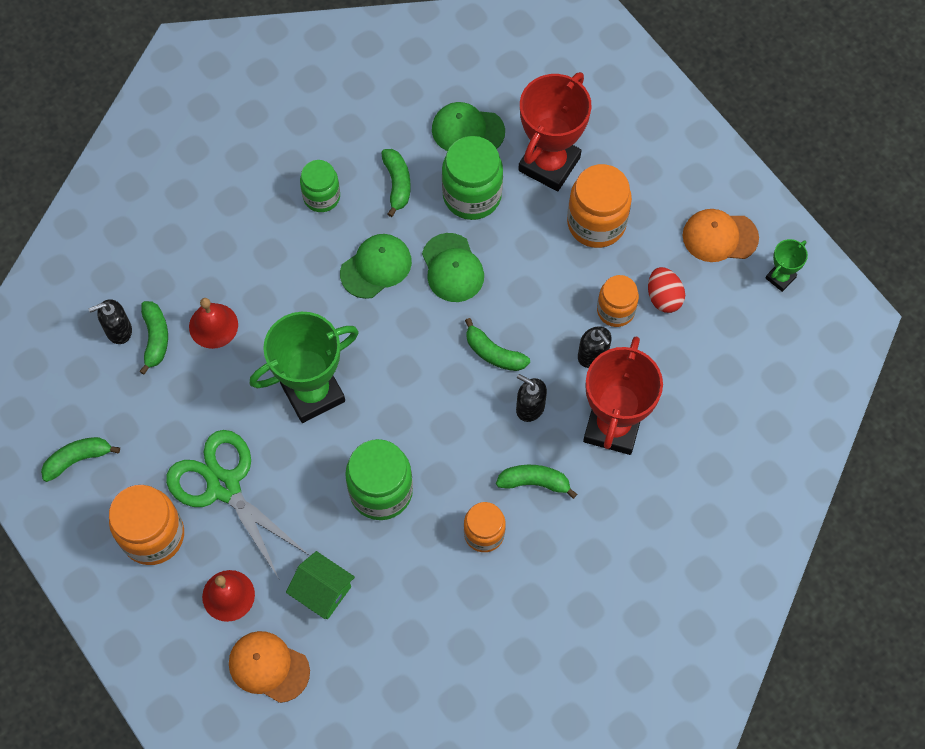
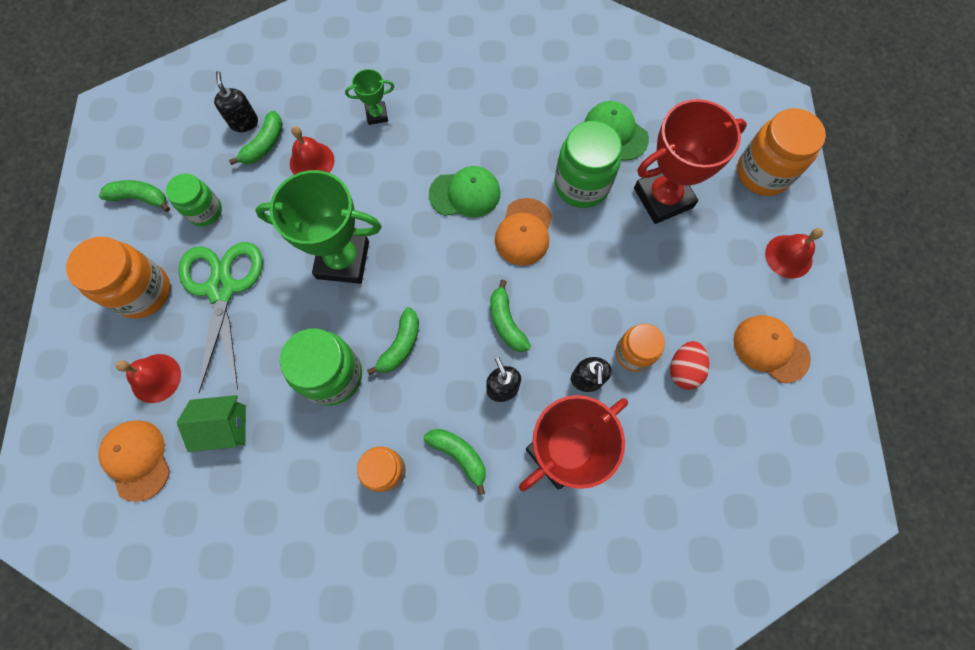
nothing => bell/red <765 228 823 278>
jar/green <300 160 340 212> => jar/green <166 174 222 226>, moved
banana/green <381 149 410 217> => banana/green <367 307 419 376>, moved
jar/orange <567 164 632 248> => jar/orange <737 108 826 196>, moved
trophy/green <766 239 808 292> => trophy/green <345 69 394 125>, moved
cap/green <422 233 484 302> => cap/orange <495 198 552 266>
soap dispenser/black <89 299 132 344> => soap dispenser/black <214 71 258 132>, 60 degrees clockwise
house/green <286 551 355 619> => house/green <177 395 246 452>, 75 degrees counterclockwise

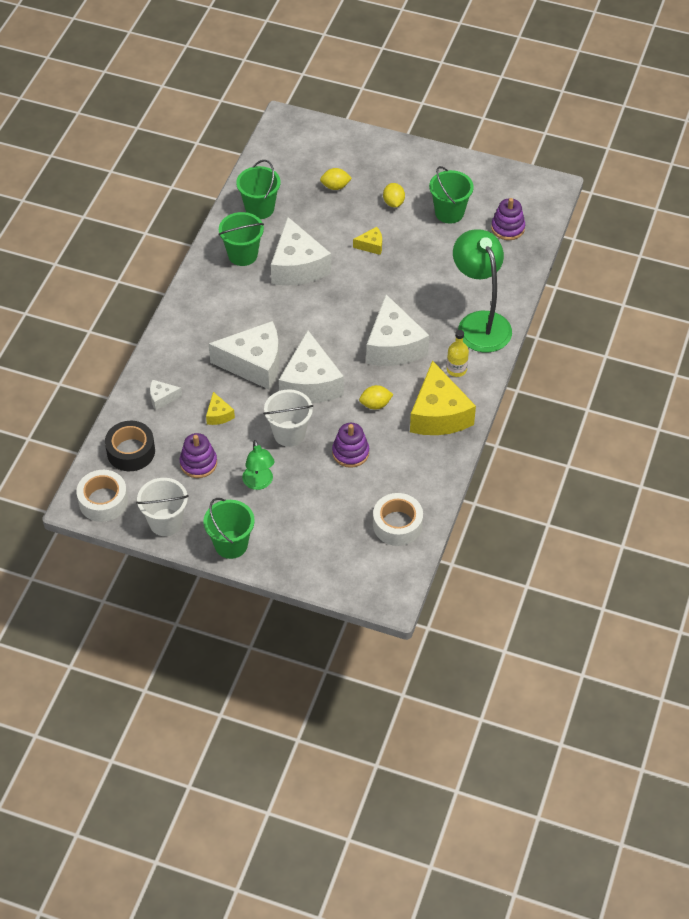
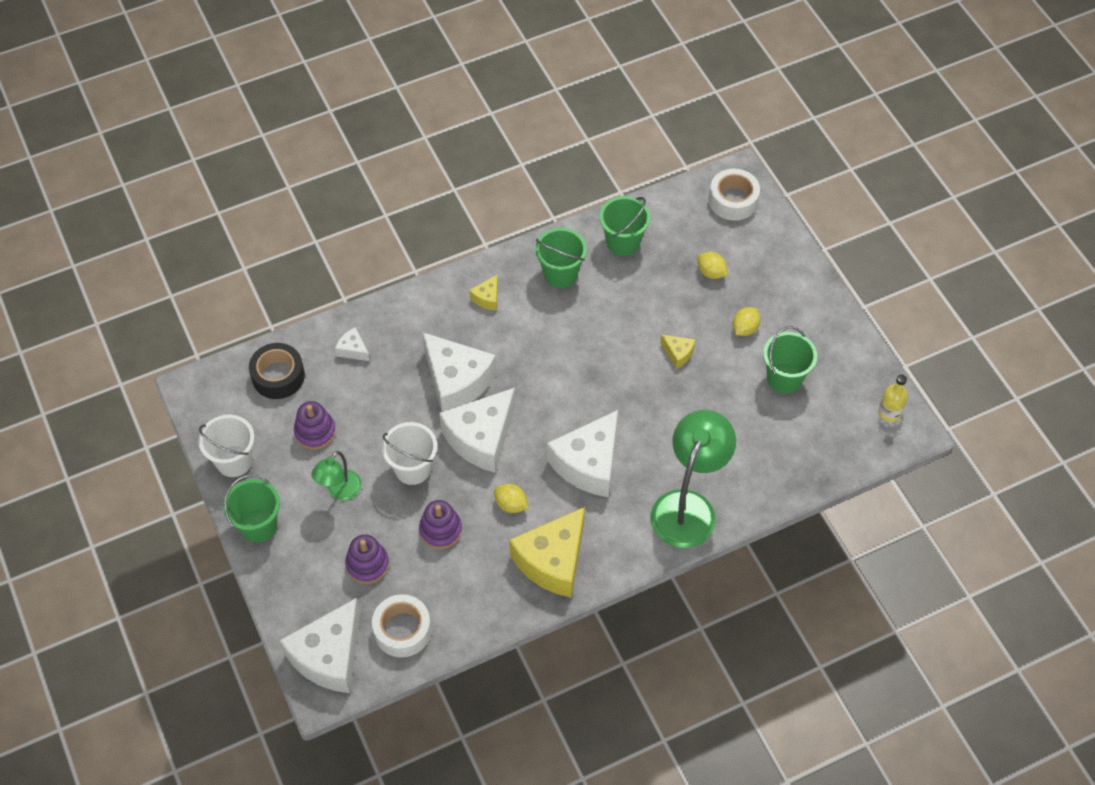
tape/white <76 470 128 522> => tape/white <709 169 760 221>, moved
cheese/yellow <206 392 235 425> => cheese/yellow <469 274 498 311>, moved
cheese/white <271 216 331 286> => cheese/white <279 598 360 693>, moved
bottle/yellow <447 330 469 377> => bottle/yellow <878 374 908 422>, moved
stacking toy/purple <491 198 525 240> => stacking toy/purple <345 534 389 584>, moved

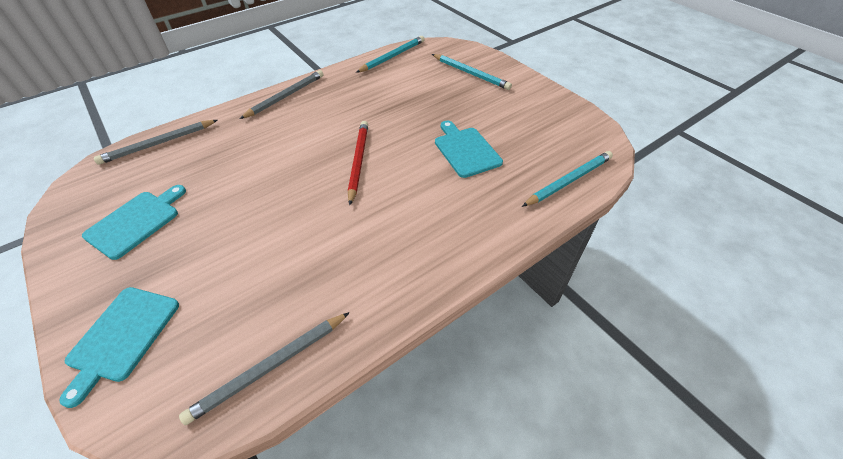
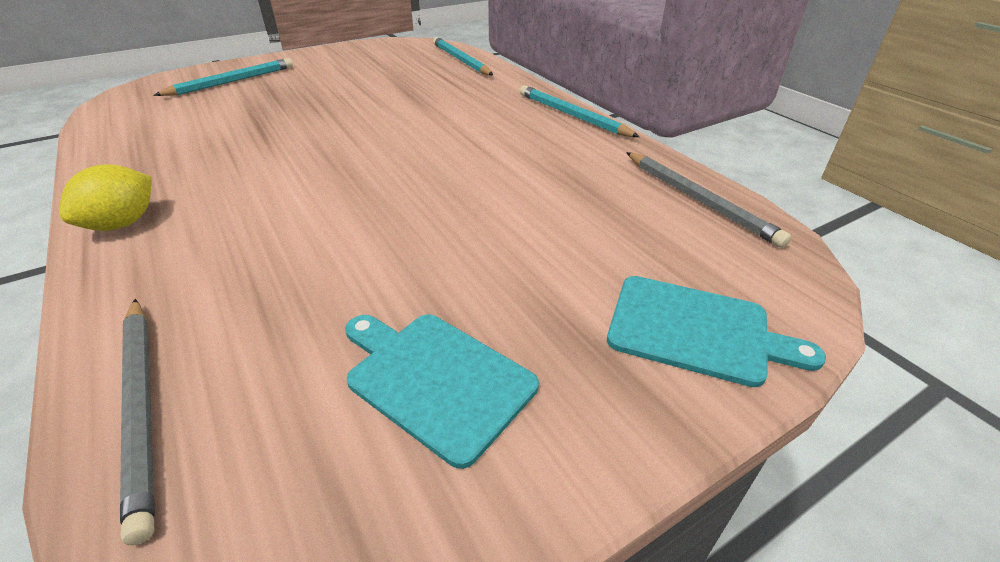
pencil/red <348 121 368 205> => nothing
cutting board/turquoise <435 121 503 178> => nothing
pencil/turquoise <356 36 425 73> => pencil/turquoise <520 85 640 137>, moved
pencil/grey <240 70 324 119> => lemon/yellow <59 164 152 231>

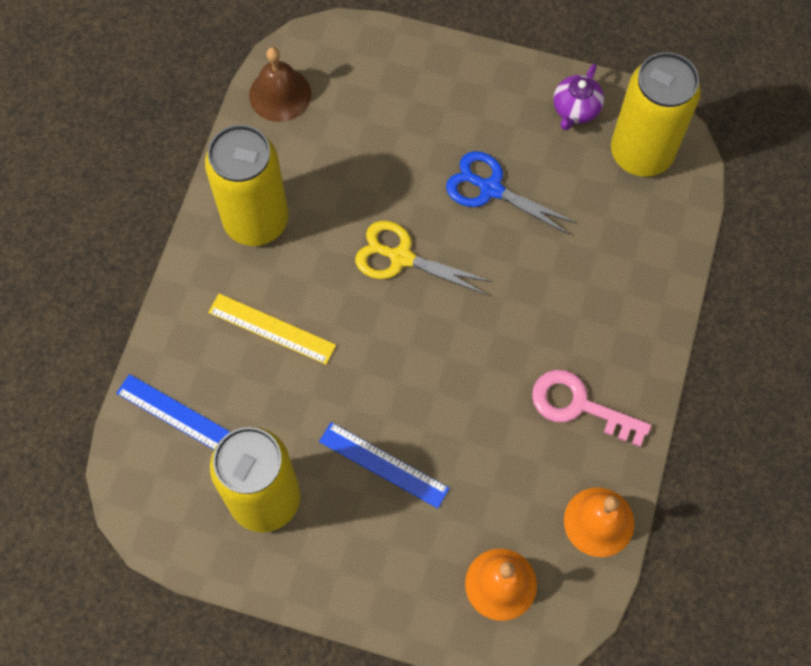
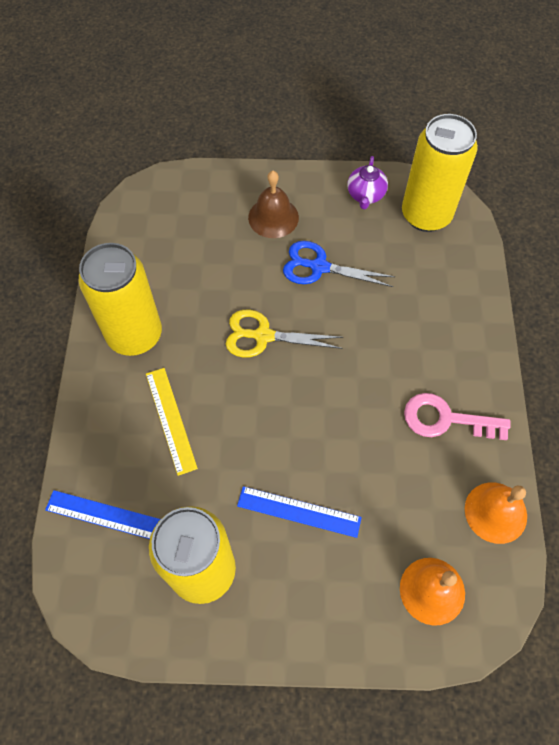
bell/brown <249 47 311 122> => bell/brown <248 171 299 238>, moved
ruler/yellow <208 294 336 365> => ruler/yellow <146 368 198 476>, 60 degrees clockwise

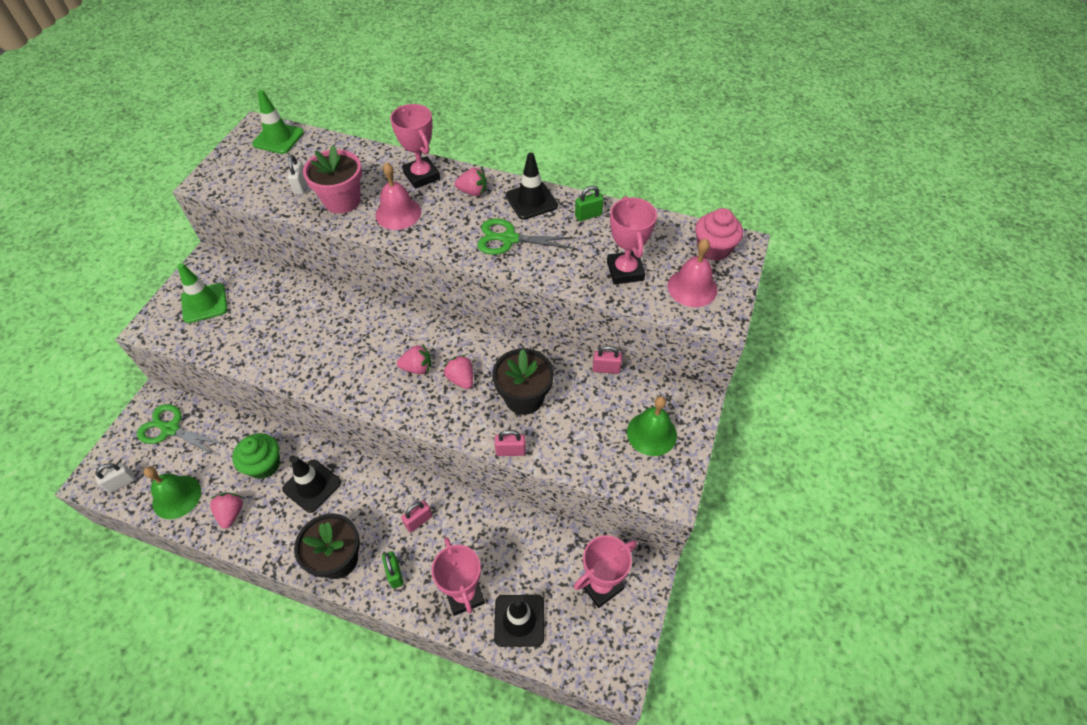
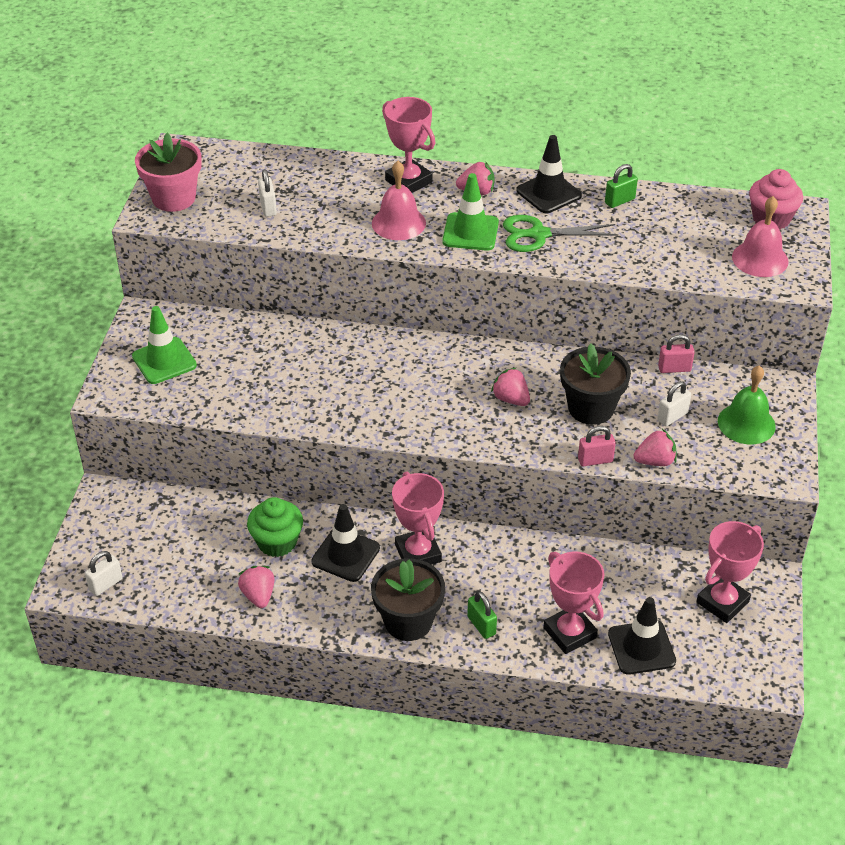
scissors/green <137 404 225 456> => nothing
bell/green <144 467 201 519> => nothing
padlock/pink <401 500 433 532> => nothing
nothing => padlock/white <657 381 691 426>
traffic cone/green <252 90 304 154> => traffic cone/green <442 173 499 251>, moved
flower pot/pink <303 145 362 214> => flower pot/pink <135 133 202 212>, moved
strawberry/pink <397 344 431 374> => strawberry/pink <634 429 677 466>, moved
trophy/pink <607 196 657 284> => trophy/pink <392 472 444 565>, moved

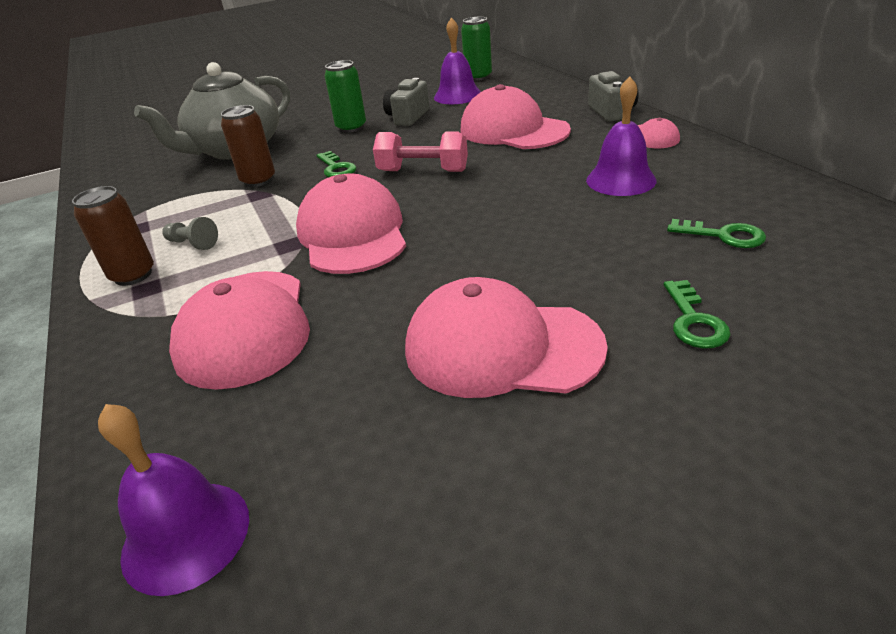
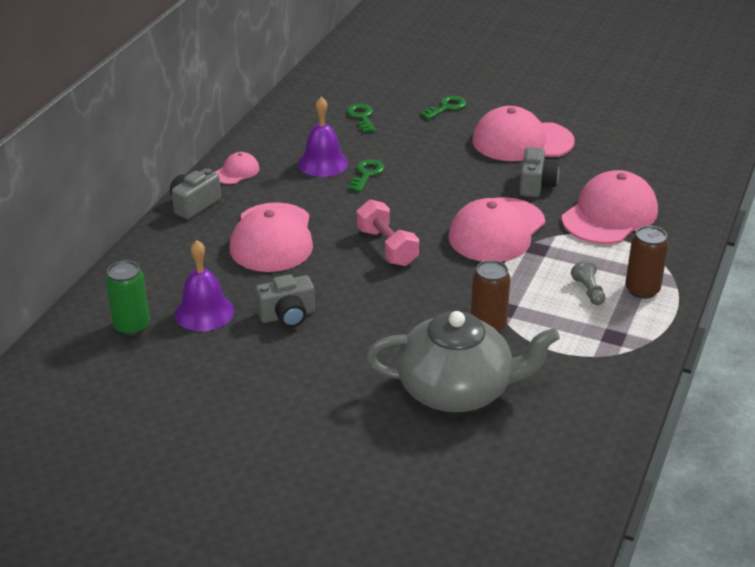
bell/purple <98 404 249 596> => nothing
can/green <325 60 366 133> => nothing
nothing => camera/grey <519 147 559 197>
key/green <316 151 356 177> => key/green <348 159 384 192>, moved
cap/pink <405 277 608 398> => cap/pink <472 106 574 161>, 120 degrees clockwise

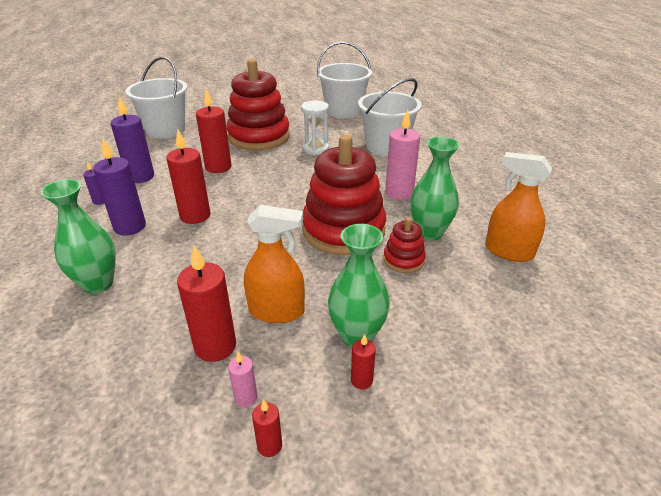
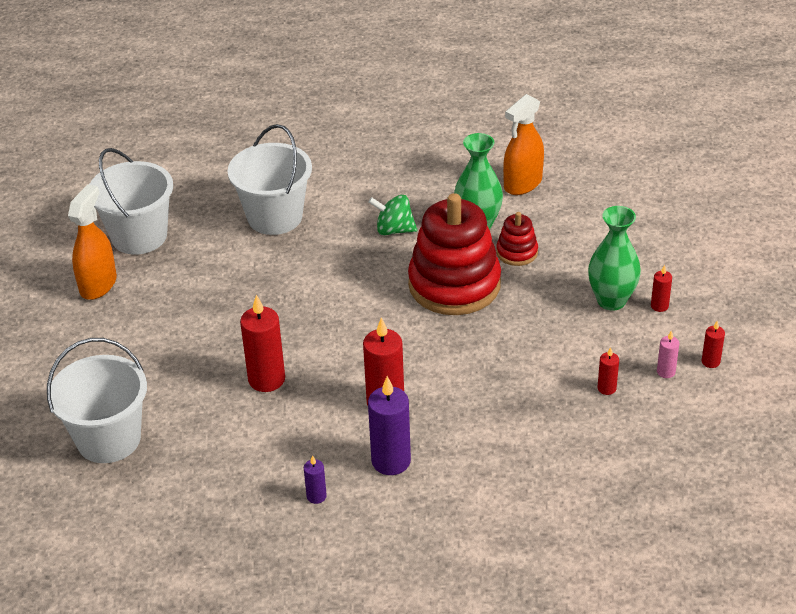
vase/green <40 179 116 294> => nothing
candle/purple <111 97 154 183> => nothing
stacking toy/red <226 59 290 150> => nothing
hourglass/white <301 100 329 155> => nothing
spray bottle/orange <244 205 305 323> => spray bottle/orange <68 184 117 300>, moved
candle/pink <385 109 420 200> => spinning top/green <368 195 417 235>
candle/red <177 245 236 362> => candle/red <597 347 619 395>, x0.50

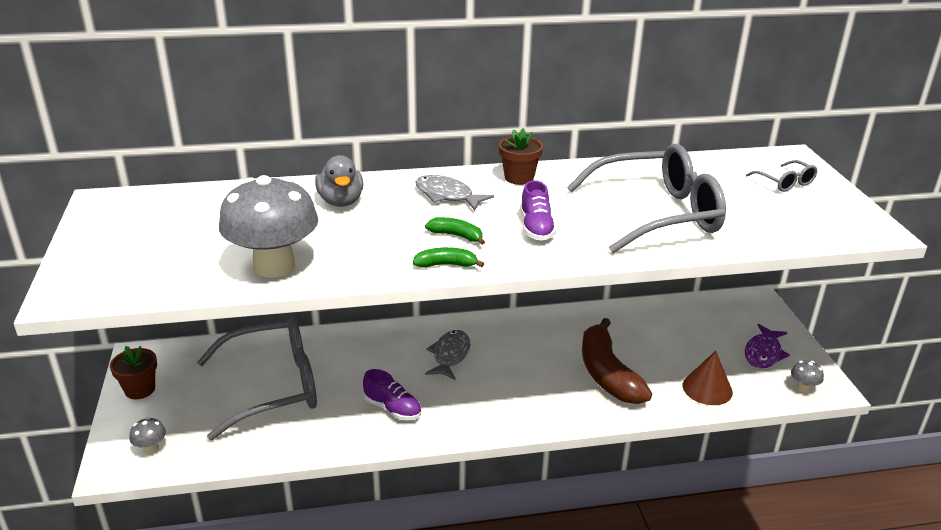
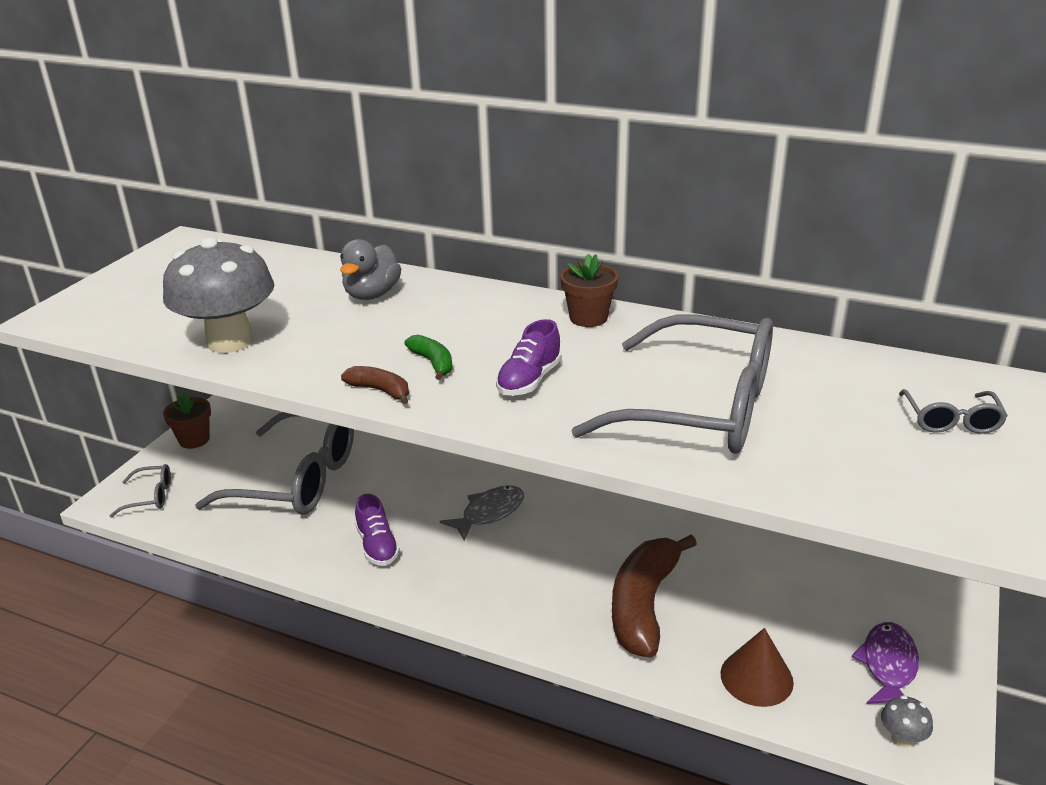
fish/grey <415 175 494 211> => nothing
mushroom/grey <129 417 166 454> => glasses/grey <110 464 171 518>
banana/green <413 247 484 268> => banana/brown <341 366 409 404>
fish/purple <745 324 790 368> => fish/purple <852 622 919 704>, 135 degrees clockwise

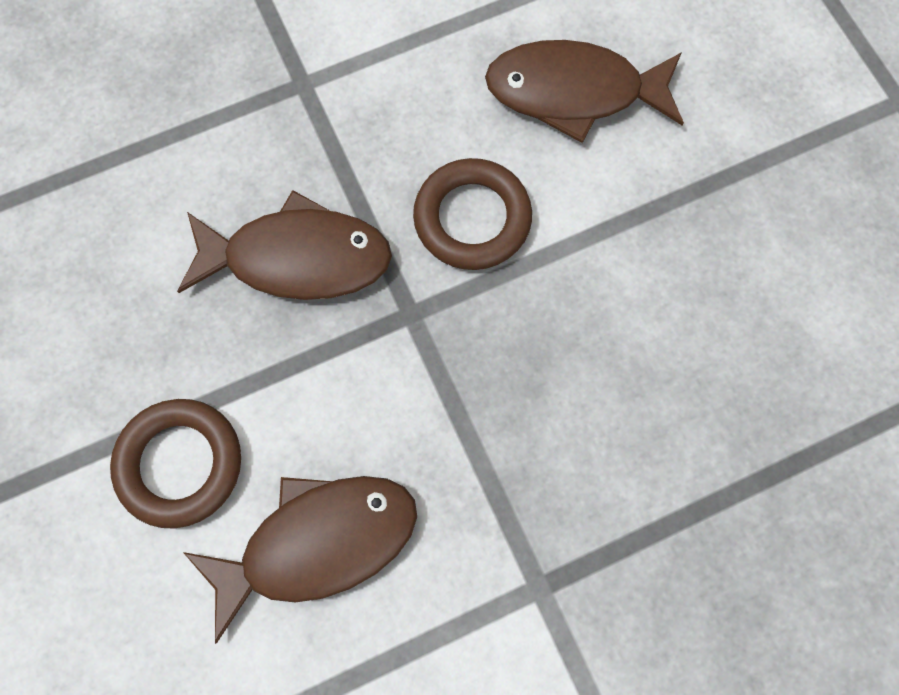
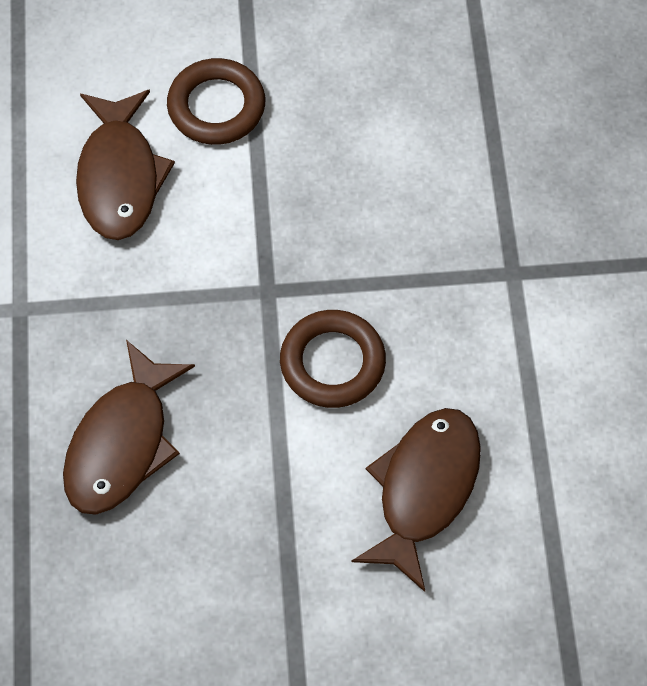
fish/brown <177 190 392 300> => fish/brown <63 340 195 515>, moved

